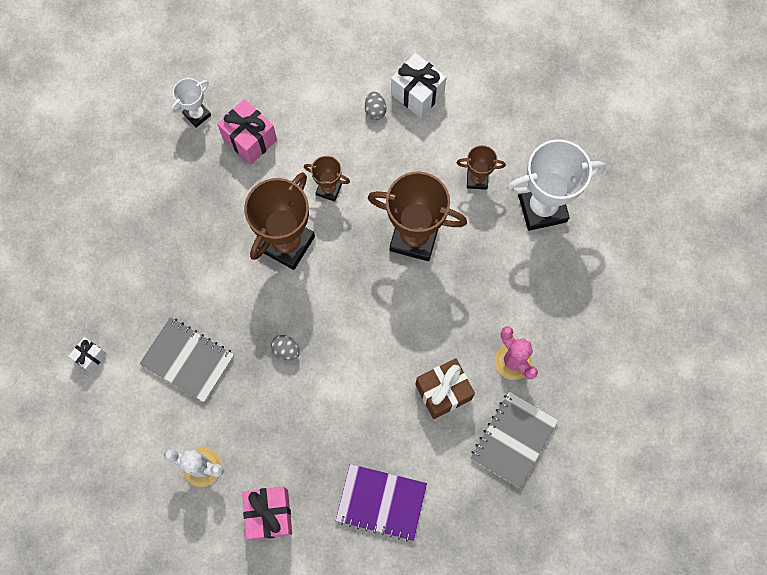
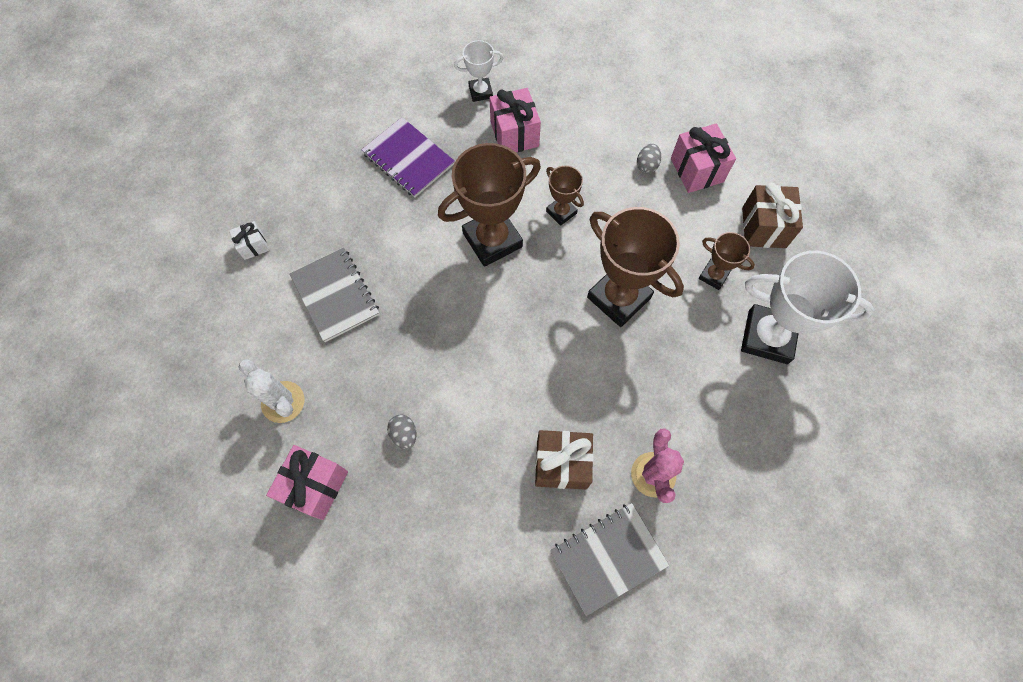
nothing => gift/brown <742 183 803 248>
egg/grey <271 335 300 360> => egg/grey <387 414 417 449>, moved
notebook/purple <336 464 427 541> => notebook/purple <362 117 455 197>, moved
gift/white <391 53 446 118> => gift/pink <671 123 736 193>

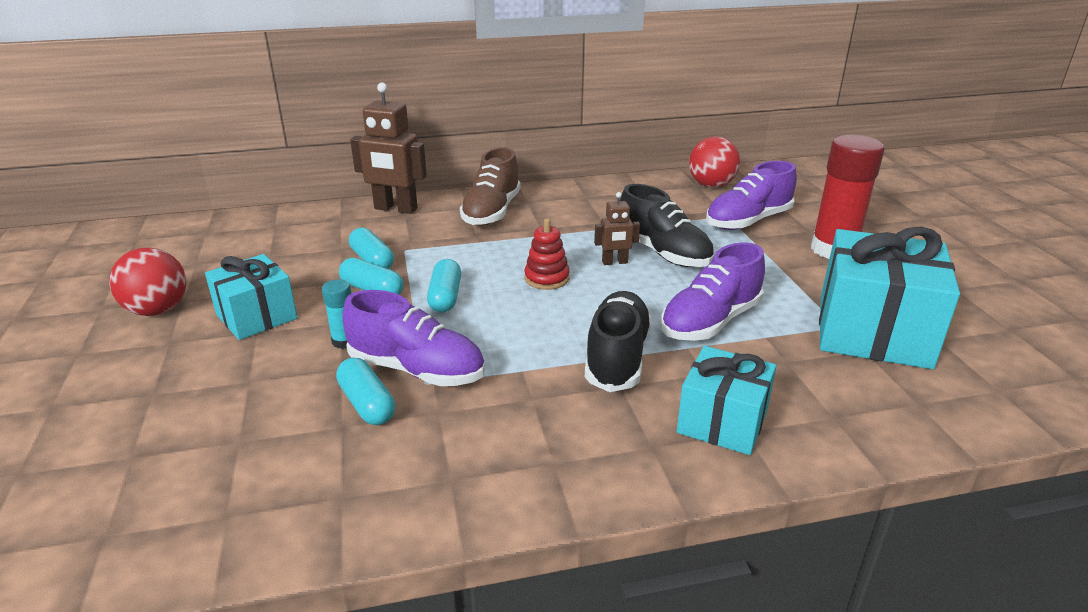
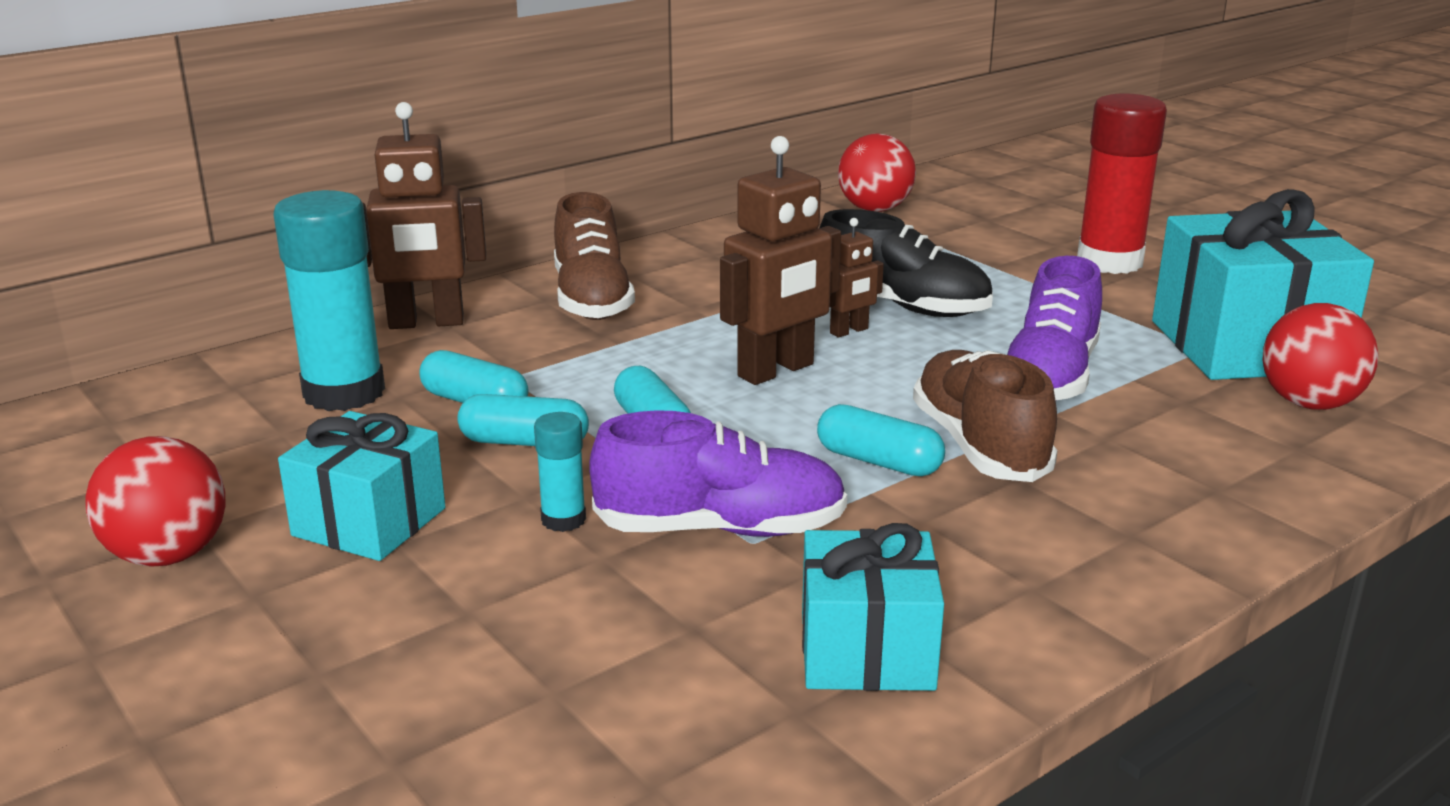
shoe/purple <706 161 797 230> => nothing
nothing => glue stick/turquoise <273 190 385 411>
nothing => ball/red <1262 303 1378 410>
capsule/turquoise <336 358 395 425> => capsule/turquoise <817 404 945 476>, moved
gift/turquoise <677 346 776 455> => gift/turquoise <802 523 944 691>, moved
stacking toy/red <524 218 570 290> => robot/brown <720 136 841 385>
shoe/black <585 291 652 392> => shoe/brown <913 350 1058 482>

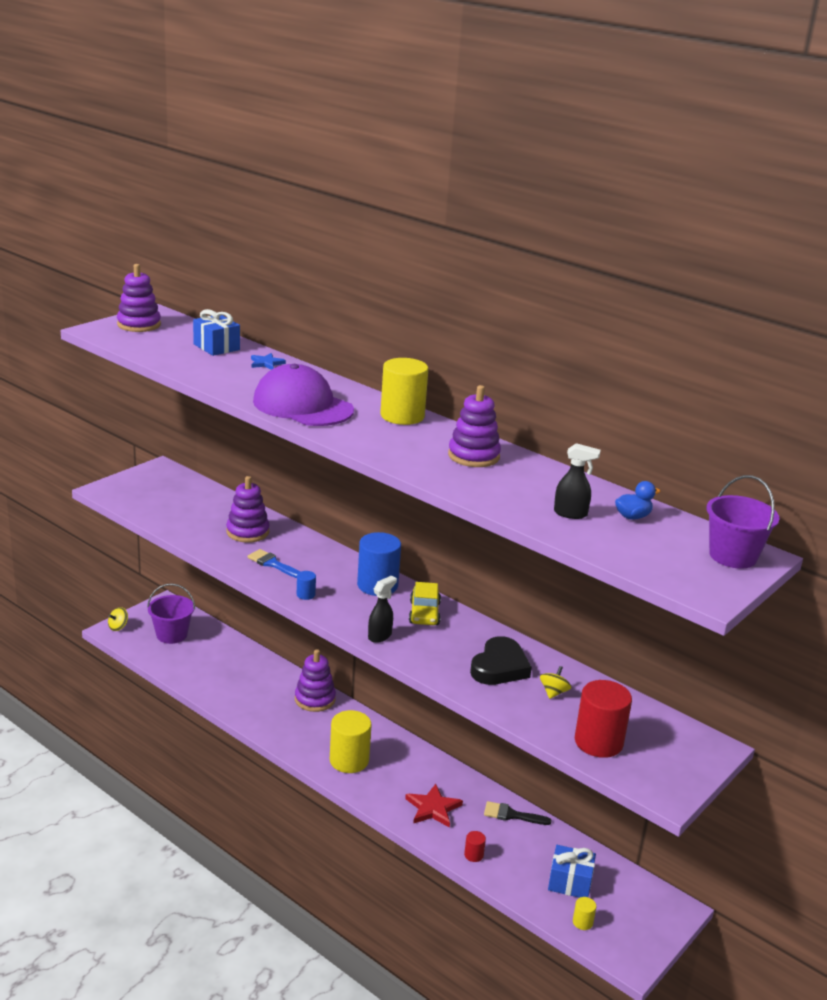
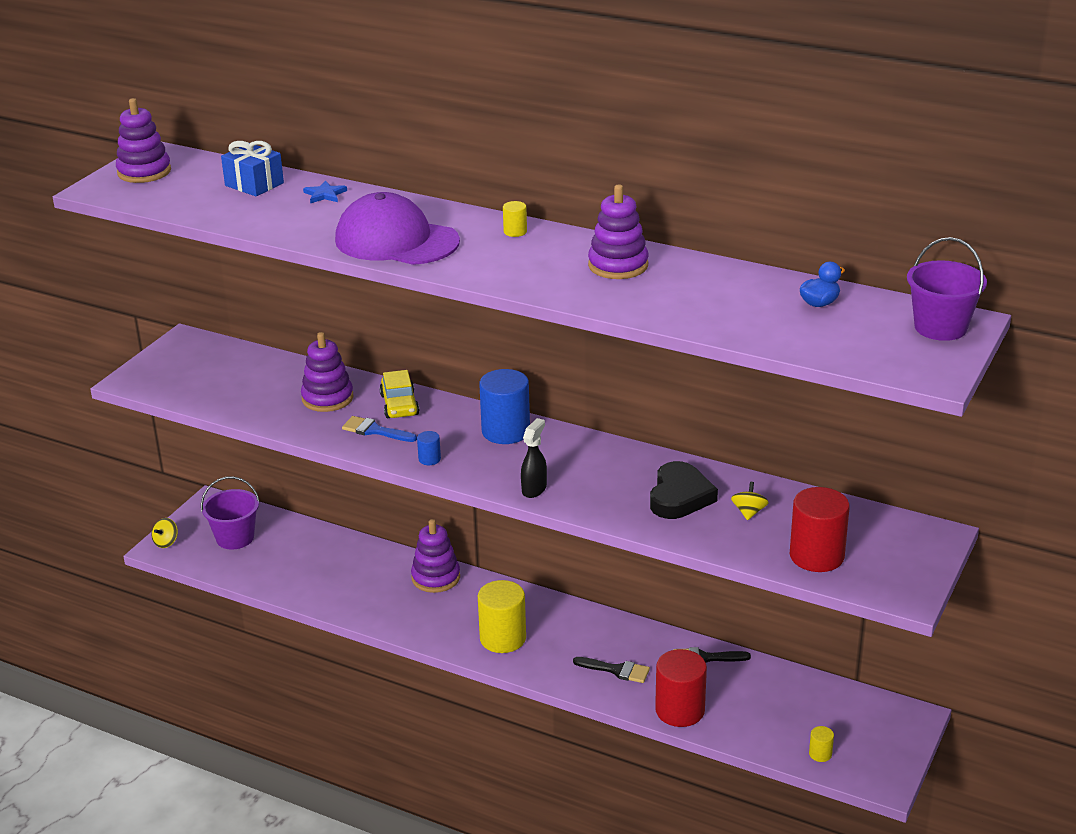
gift/blue <548 845 596 898> => nothing
spray bottle/black <554 443 601 519> => nothing
car/yellow <409 582 441 625> => car/yellow <379 370 420 418>, moved
star/red <405 784 463 828> => brush/black <573 657 650 683>
cylinder/yellow <380 358 429 425> => cylinder/yellow <503 201 527 237>, x0.45
cylinder/red <464 831 486 862> => cylinder/red <655 649 707 727>, x2.23

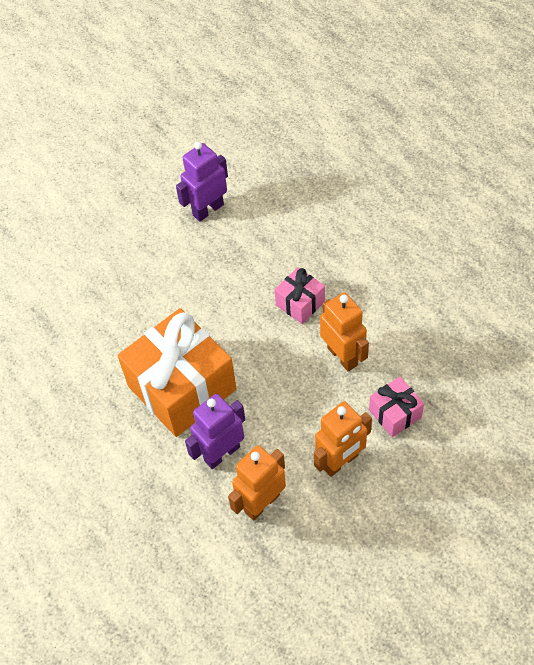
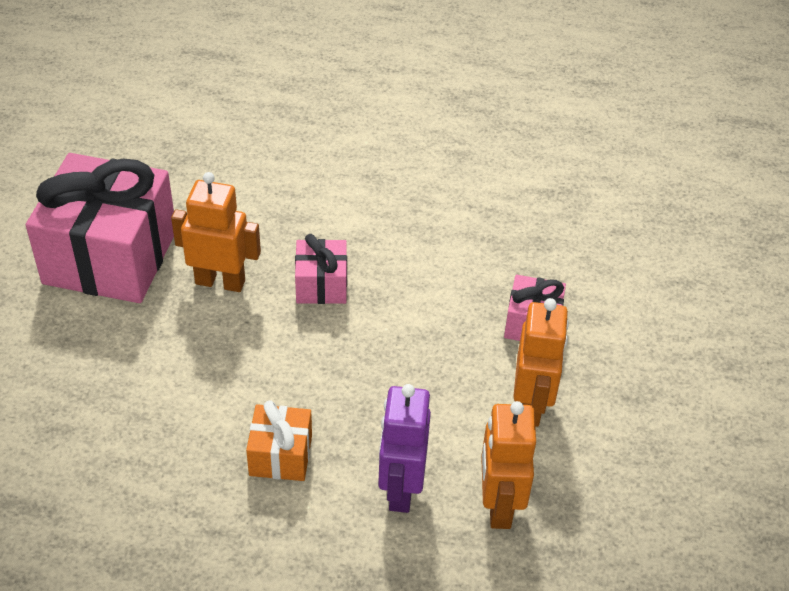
robot/orange <320 292 369 371> => robot/orange <171 172 261 292>, moved
robot/purple <176 142 228 222> => gift/pink <26 153 174 303>
gift/orange <117 308 237 437> => gift/orange <246 400 312 481>, x0.47

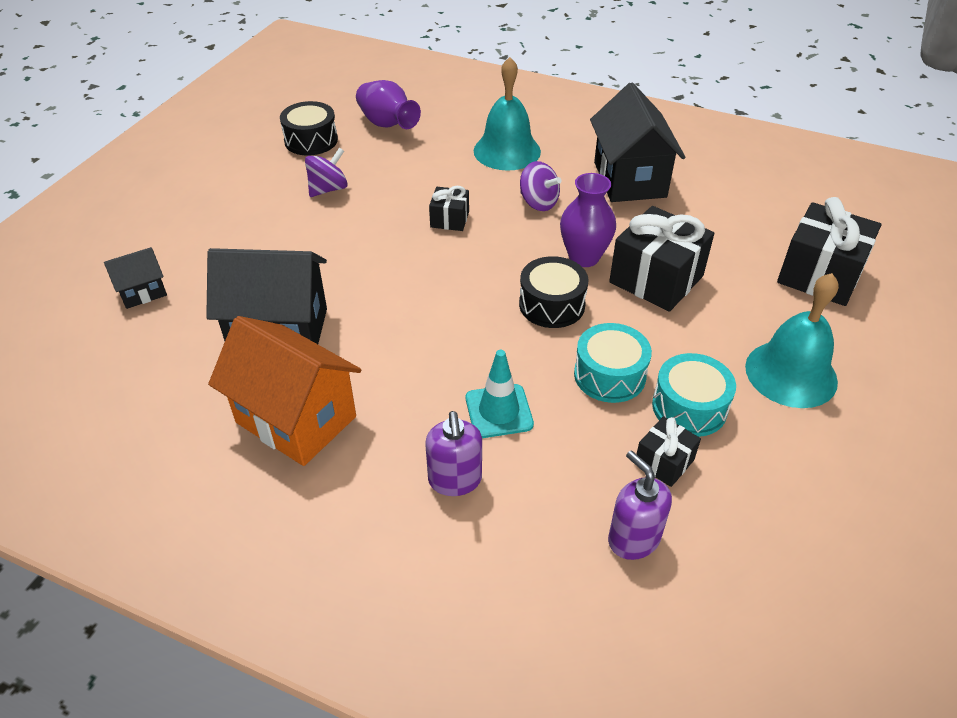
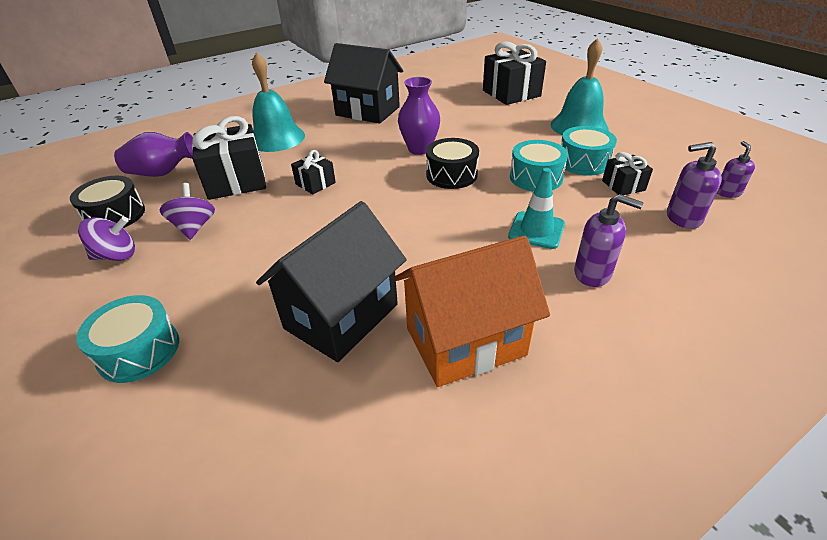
house/black <104 247 167 309> => nothing
nothing => drum/turquoise <76 295 179 383>
nothing => soap dispenser/purple <717 141 755 198>
spinning top/purple <520 161 562 211> => spinning top/purple <78 217 135 261>, moved
gift/black <609 206 714 312> => gift/black <192 116 266 200>, moved

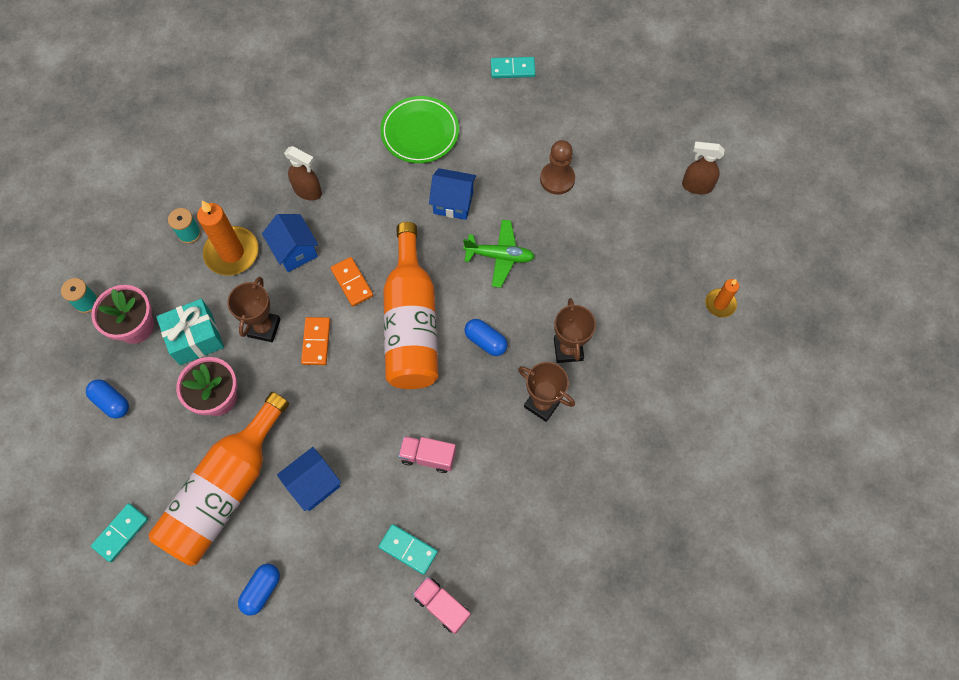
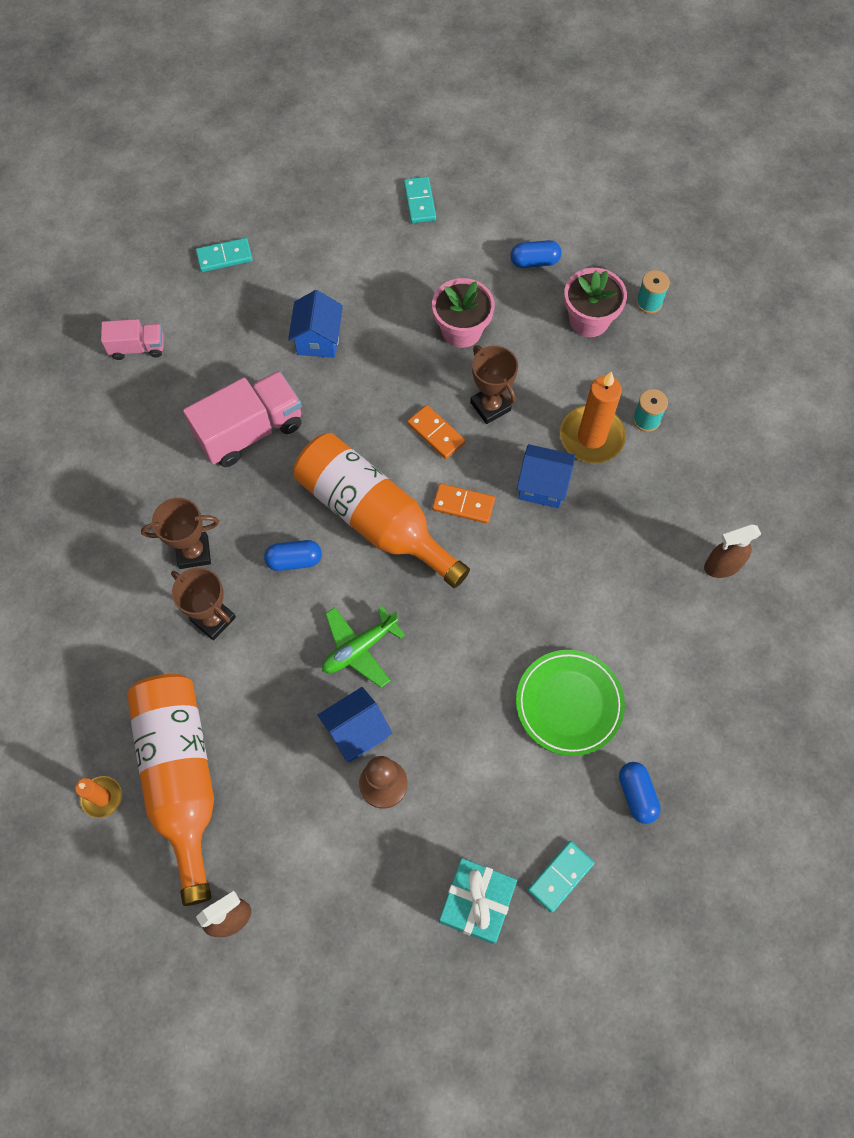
bottle/orange <149 392 289 566> => bottle/orange <127 674 214 906>, moved
gift/turquoise <156 299 224 365> => gift/turquoise <439 858 517 944>, moved
capsule/blue <238 564 280 616> => capsule/blue <619 762 661 824>, moved
spray bottle/brown <284 146 322 201> => spray bottle/brown <704 524 761 578>, moved
domino/turquoise <378 524 438 575> => domino/turquoise <196 238 253 272>, moved
house/blue <429 168 476 220> => house/blue <318 687 392 762>, moved
truck/pink <398 436 456 473> => truck/pink <183 371 302 467>, x1.80

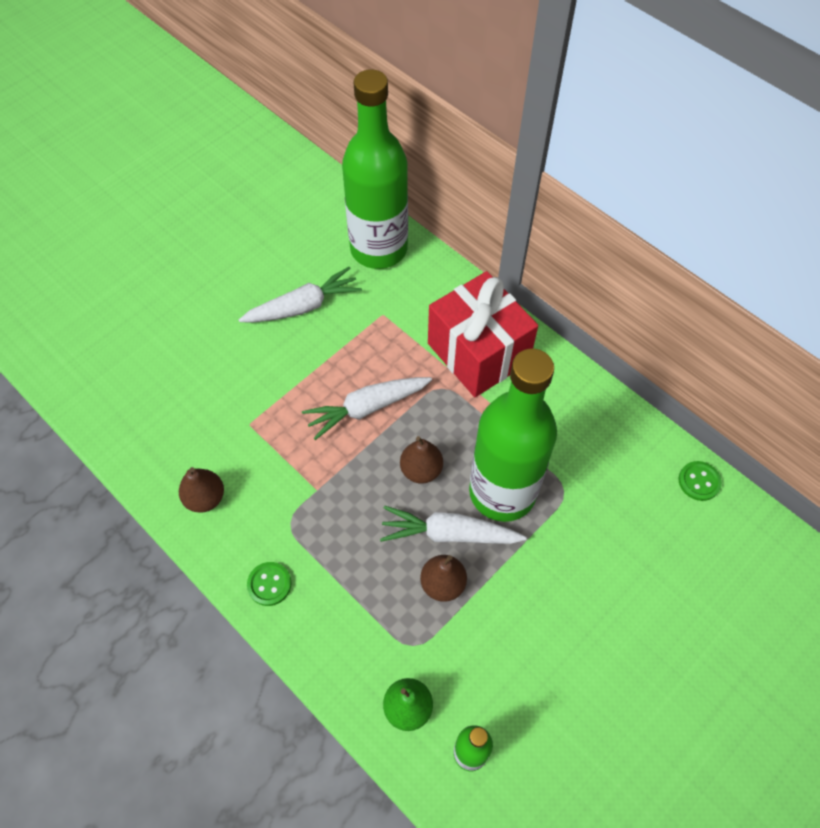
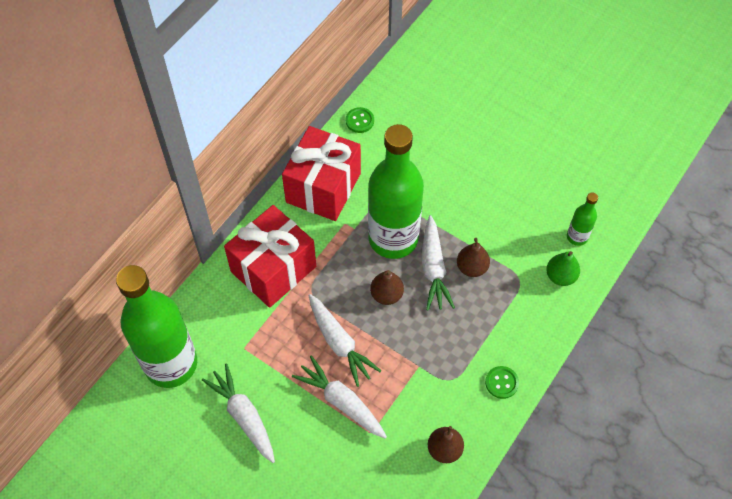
nothing => gift/red <282 126 361 221>
nothing => carrot/white <292 356 387 439>

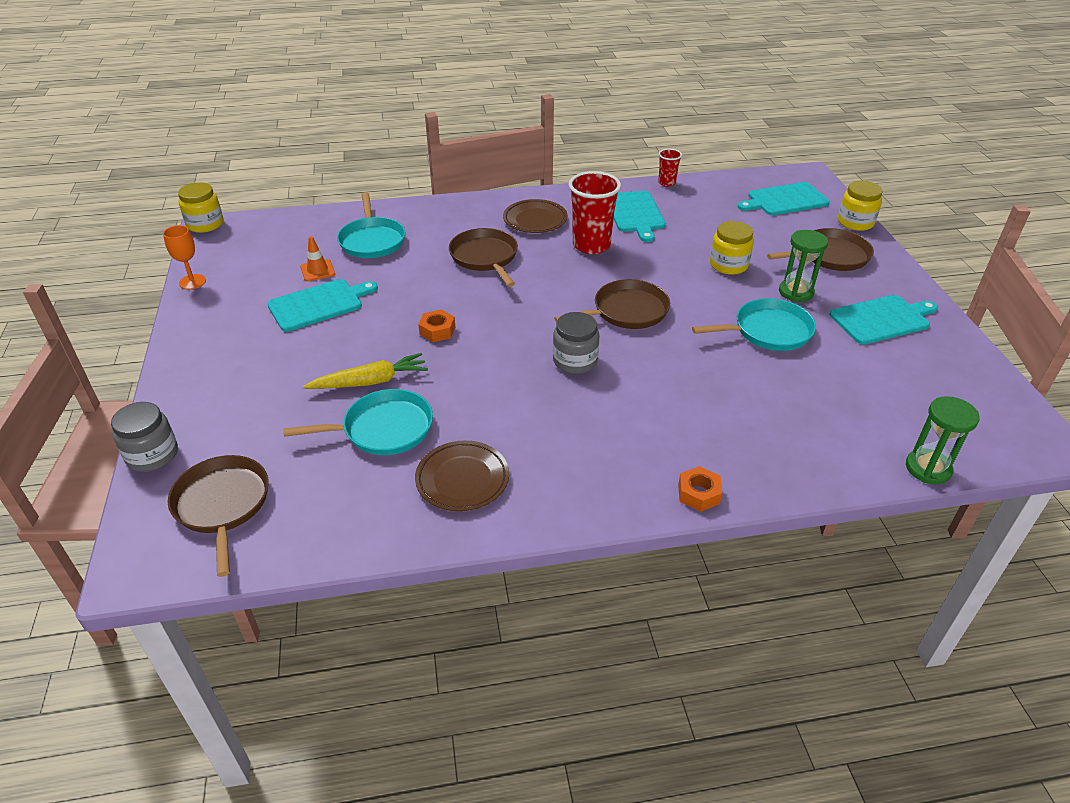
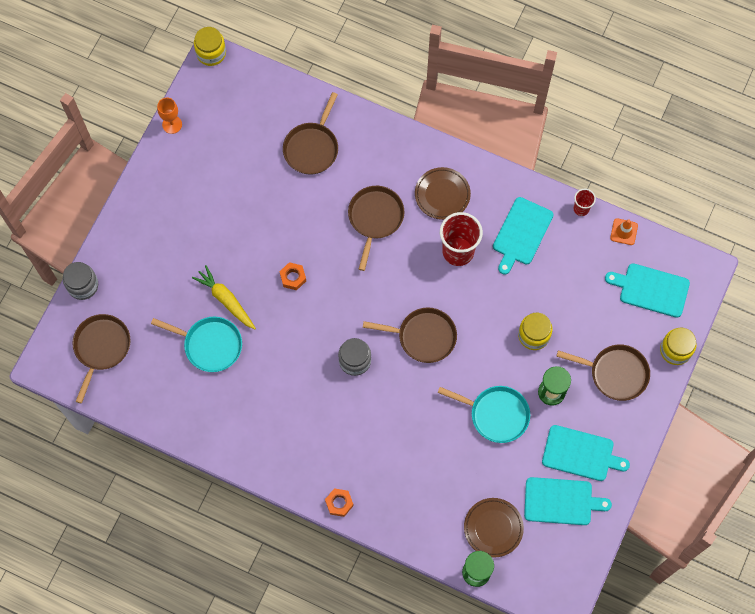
cutting board/turquoise <267 279 378 332> => cutting board/turquoise <524 477 612 525>, moved
traffic cone/orange <300 236 335 281> => traffic cone/orange <610 218 638 245>, moved
plate/brown <415 440 509 511> => plate/brown <464 498 524 558>, moved
pan/turquoise <337 192 405 258> => pan/brown <283 92 338 175>
carrot/yellow <303 353 428 389> => carrot/yellow <192 265 256 329>, 150 degrees counterclockwise

